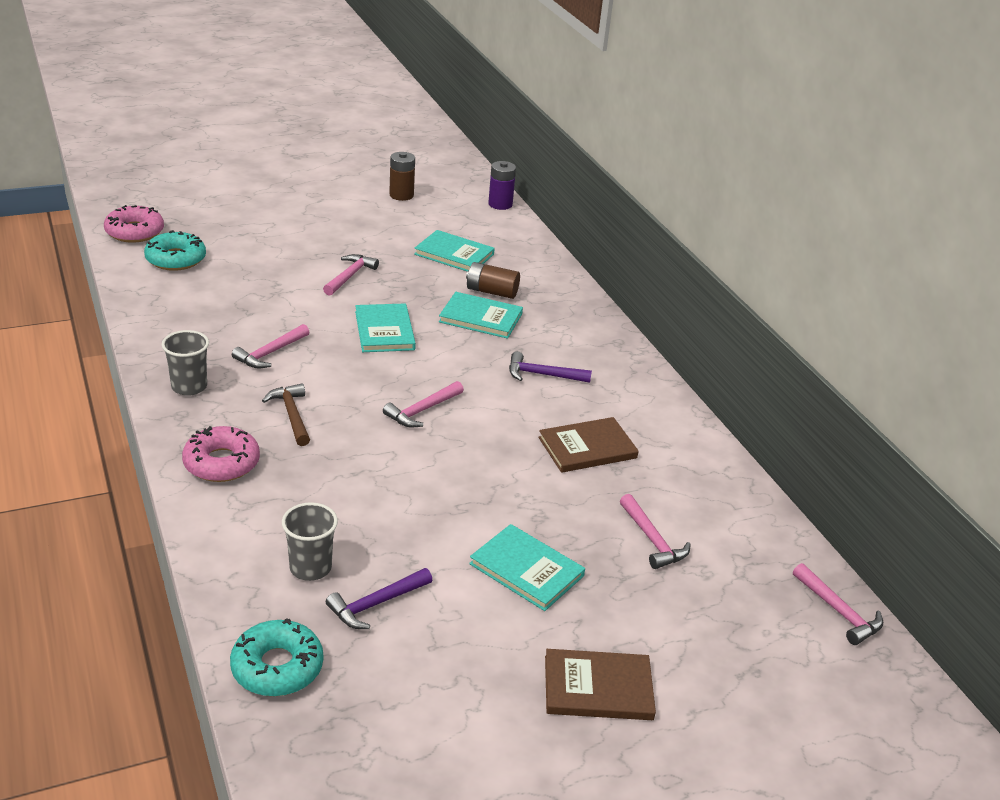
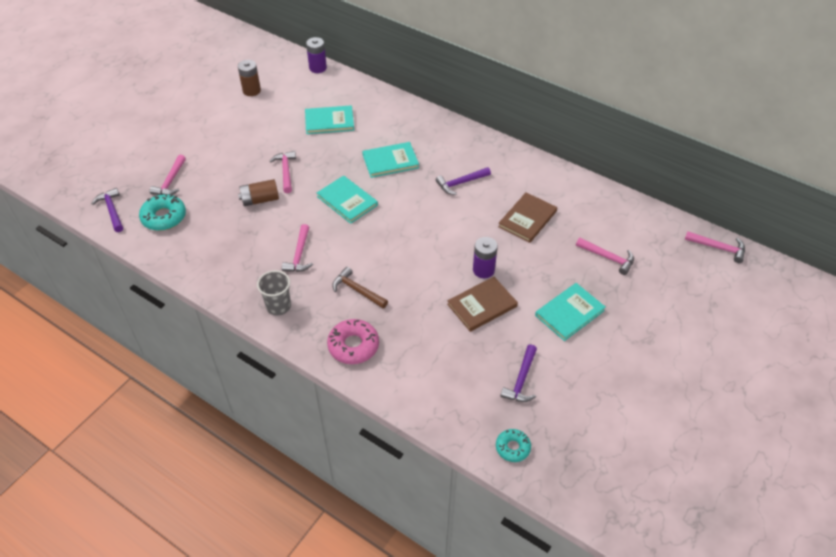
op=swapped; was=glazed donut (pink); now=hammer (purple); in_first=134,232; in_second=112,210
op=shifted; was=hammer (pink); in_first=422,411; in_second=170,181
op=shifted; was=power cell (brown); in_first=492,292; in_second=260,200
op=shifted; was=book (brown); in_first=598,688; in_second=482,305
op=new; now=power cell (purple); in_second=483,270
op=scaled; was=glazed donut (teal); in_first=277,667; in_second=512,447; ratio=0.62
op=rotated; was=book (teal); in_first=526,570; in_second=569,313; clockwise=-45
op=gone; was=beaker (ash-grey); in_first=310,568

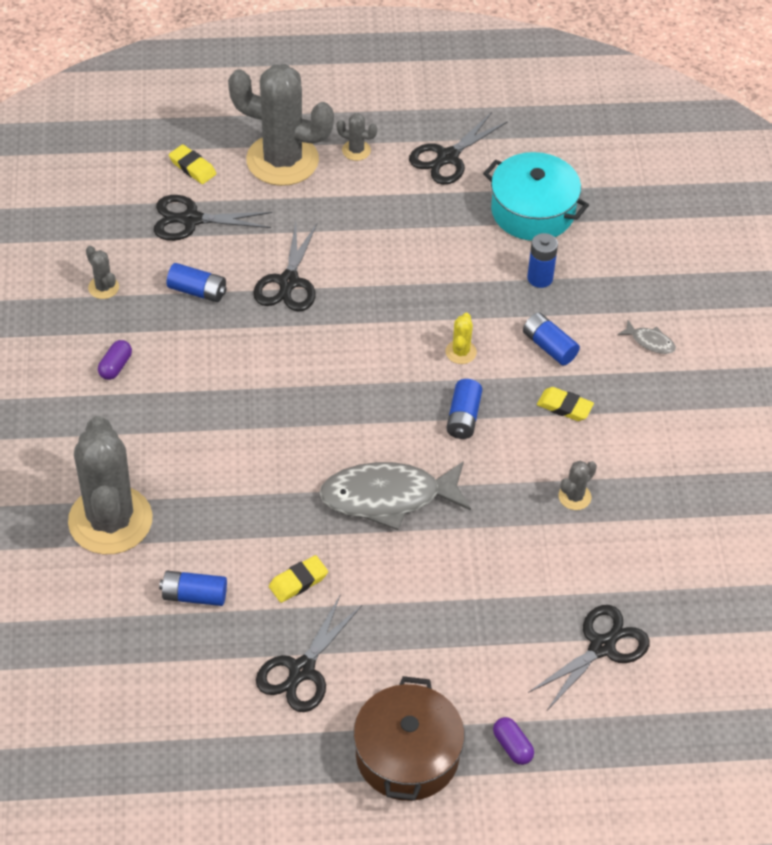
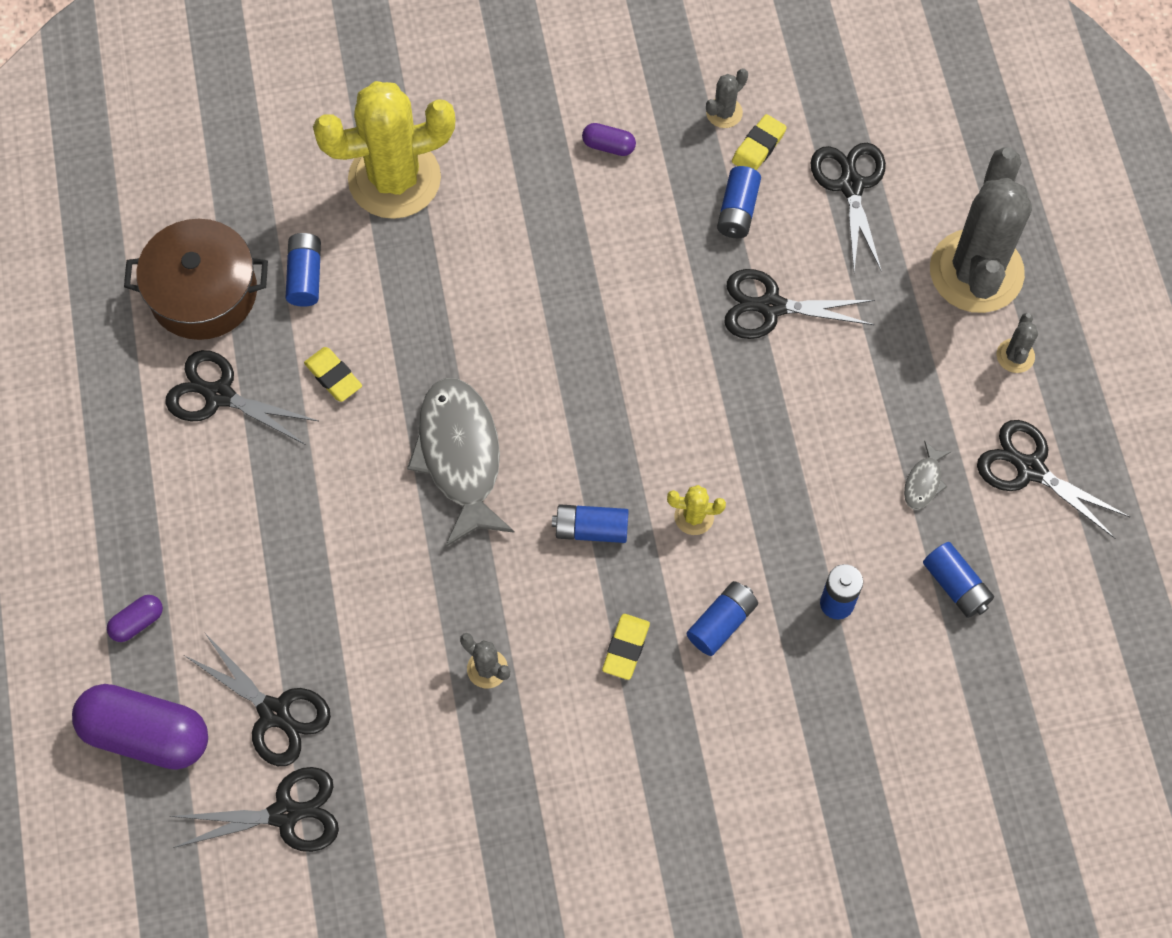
op=new; now=pill shape (purple); in_second=146,734
op=shifted; was=pot (brown); in_first=407,755; in_second=203,293
op=new; now=scissors (ebony); in_second=285,814
op=repainted; was=cactus (ash-grey); now=cactus (yellow); in_first=110,520; in_second=394,179
op=shifted; was=gum eraser (yellow); in_first=192,167; in_second=758,147
op=shifted; was=fish figure (ash-grey); in_first=650,342; in_second=924,481
op=swapped; was=pot (teal); now=power cell (royal blue); in_first=533,211; in_second=956,585

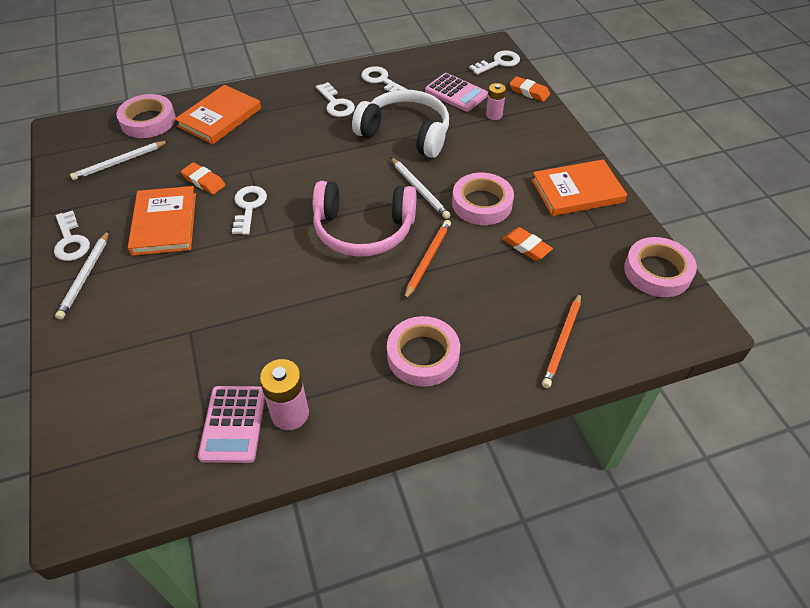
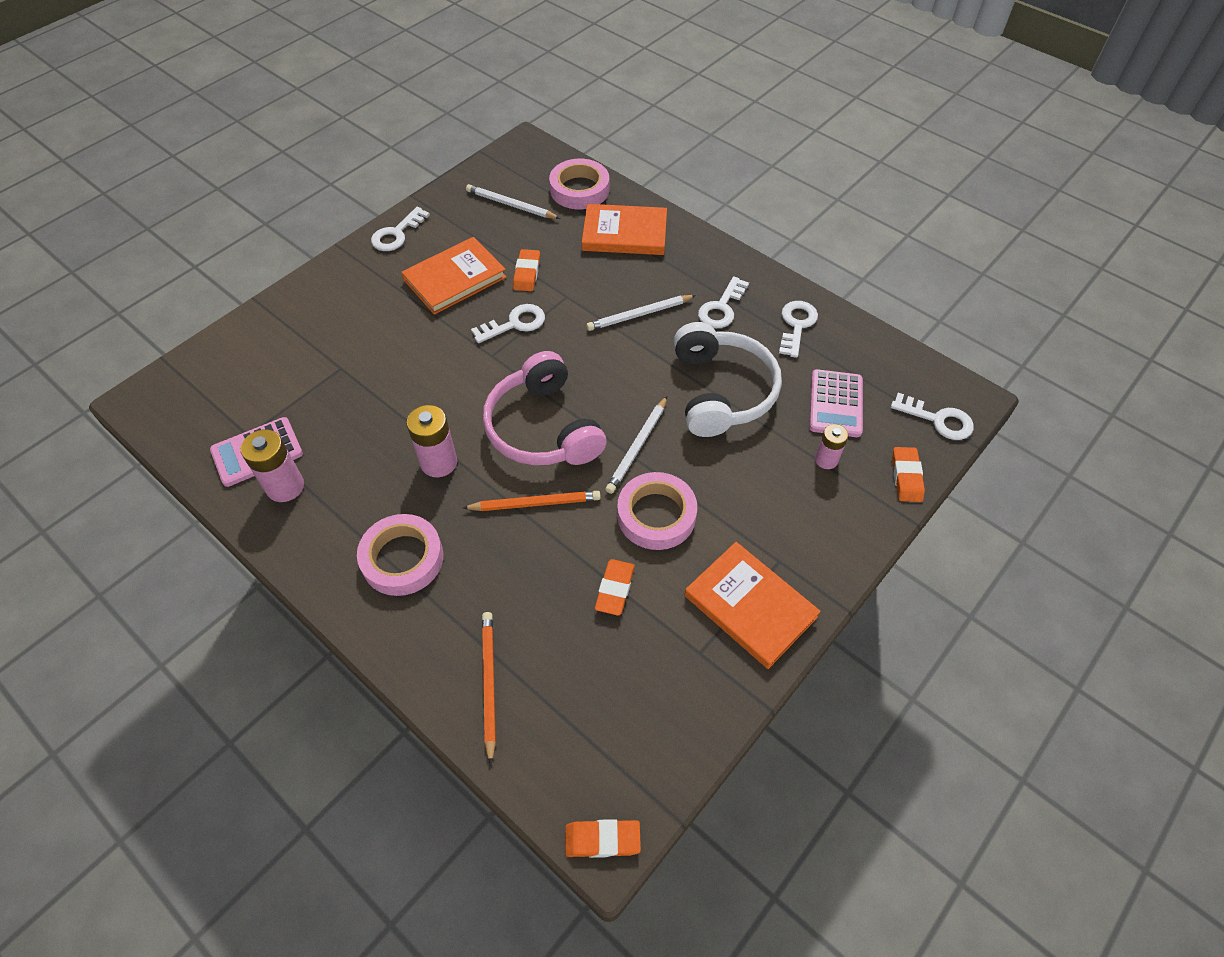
op=new; now=power cell (pink); in_second=439,462
op=rotated; was=lead pencil (orange); in_first=562,341; in_second=488,684; clockwise=90
op=new; now=gum eraser (orange); in_second=602,839
op=shifted; was=lead pencil (snow-white); in_first=85,276; in_second=639,315
op=gone; was=tape (pink); in_first=657,271

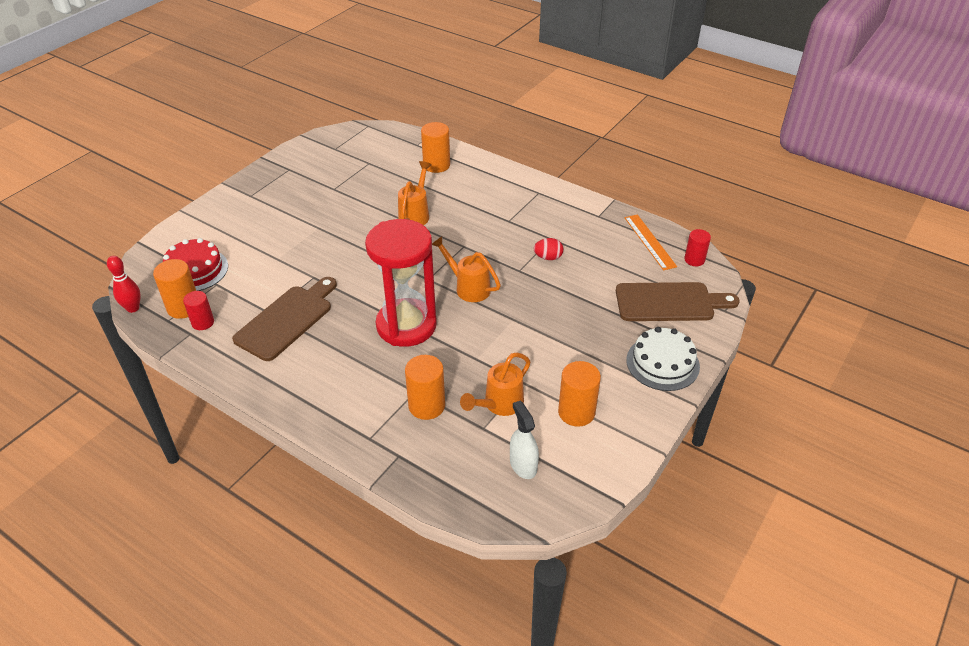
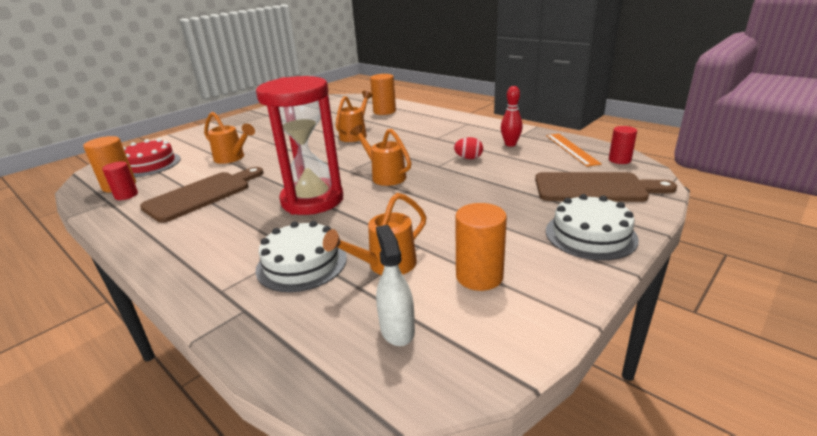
op=new; now=watering can (orange); in_second=233,158
op=swapped; was=cylinder (orange); now=gateau (snow-white); in_first=426,406; in_second=301,263
op=shifted; was=tenpin (crimson); in_first=133,308; in_second=510,144

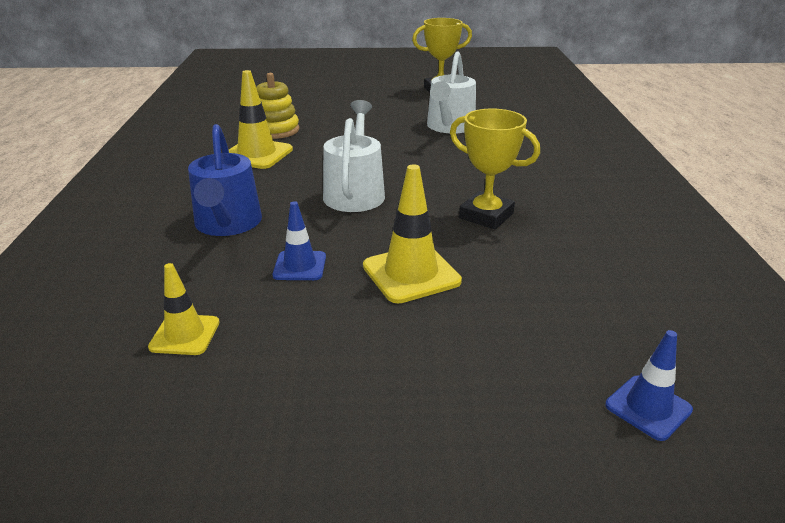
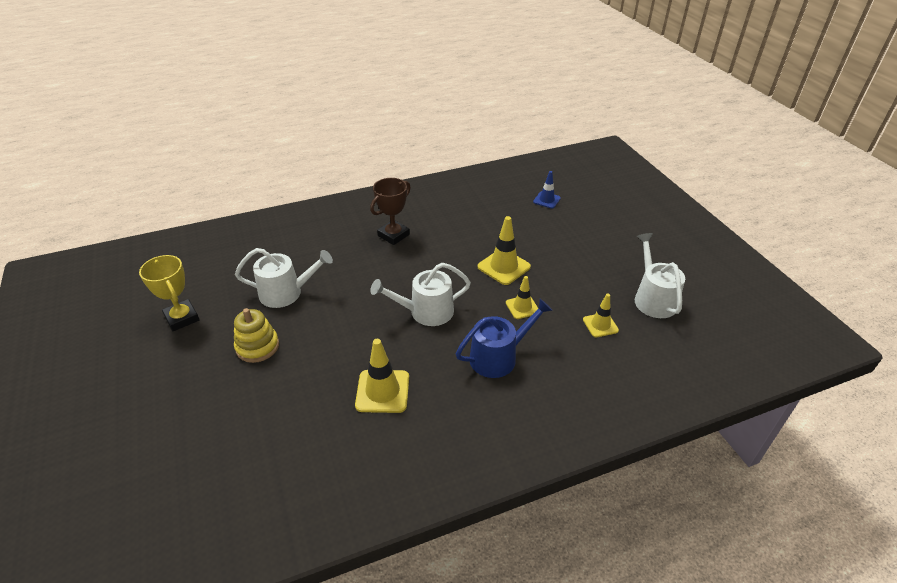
op=shifted; was=stacking rings (yellow); in_first=276,130; in_second=257,346
op=new; now=prize cup (brown); in_second=393,235
op=repainted; was=road cone (royal blue); now=road cone (yellow); in_first=300,266; in_second=522,307
op=new; now=watering can (snow-white); in_second=653,298
op=gone; was=prize cup (yellow); in_first=486,216

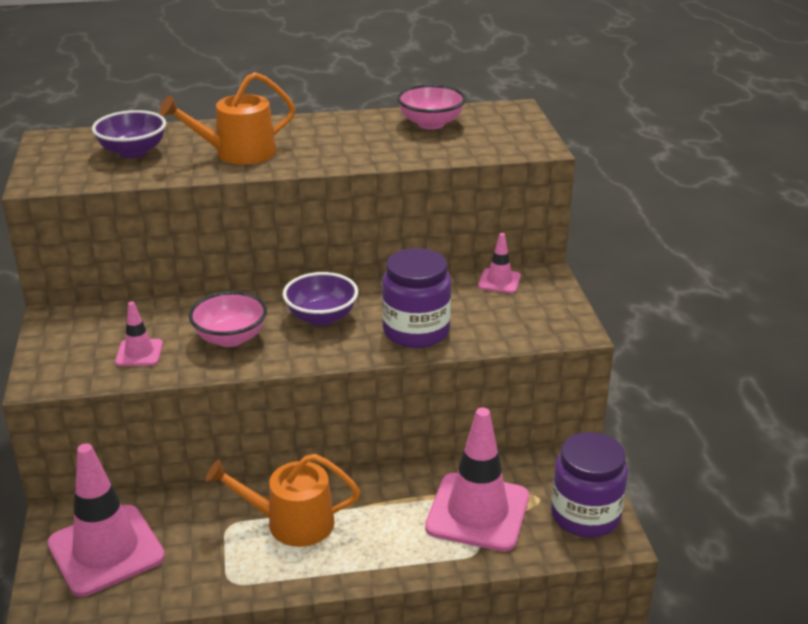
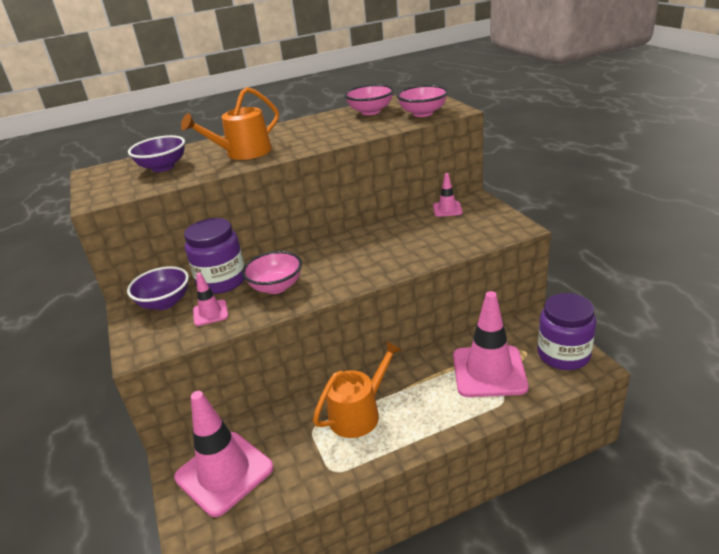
op=shifted; was=bowl (purple); in_first=321,317; in_second=165,303
op=shifted; was=preserve jar (purple); in_first=416,331; in_second=222,281
op=rotated; was=watering can (orange); in_first=291,522; in_second=359,413; clockwise=150
op=new; now=bowl (pink); in_second=423,113

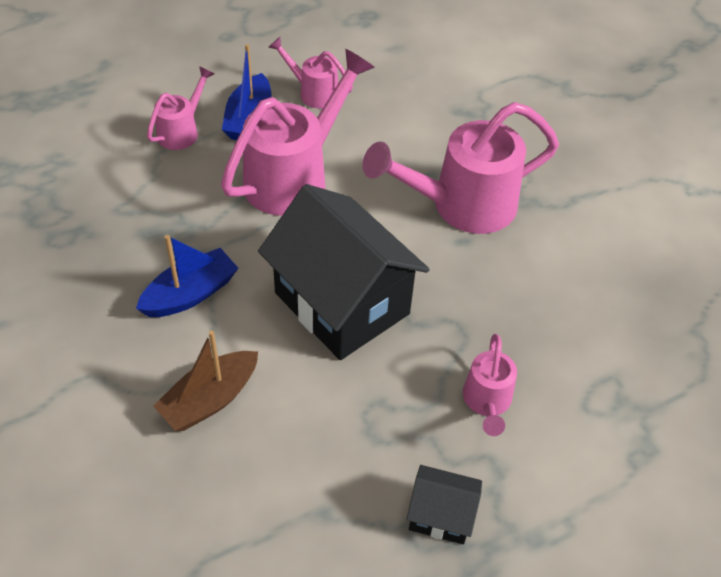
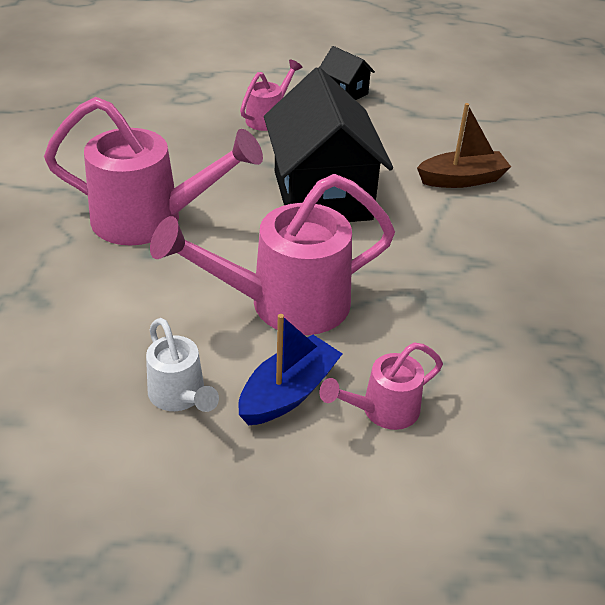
op=repainted; was=watering can (pink); now=watering can (snow-white); in_first=314,93; in_second=180,396
op=gone; was=boat (royal blue); in_first=190,294

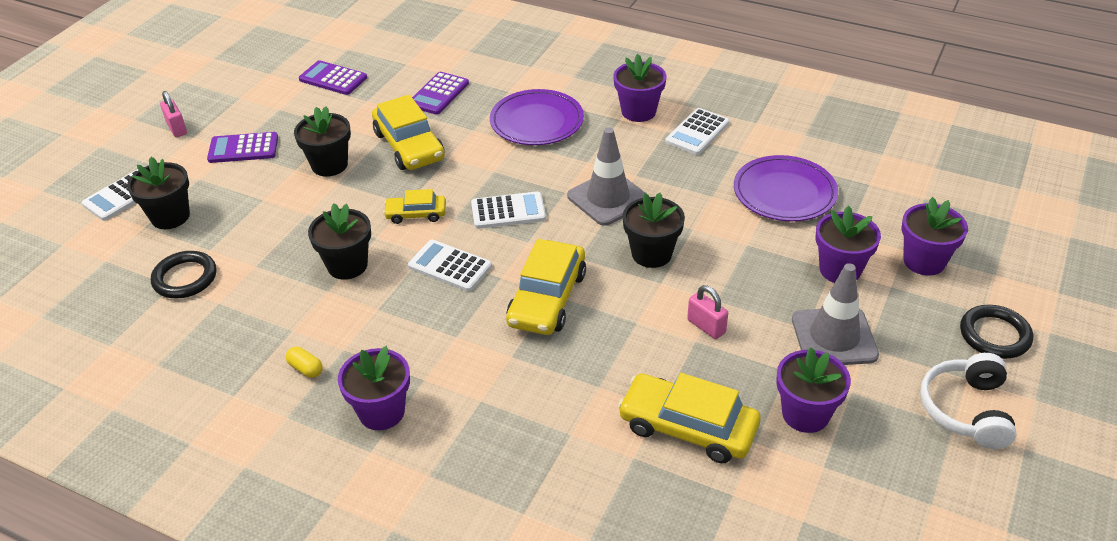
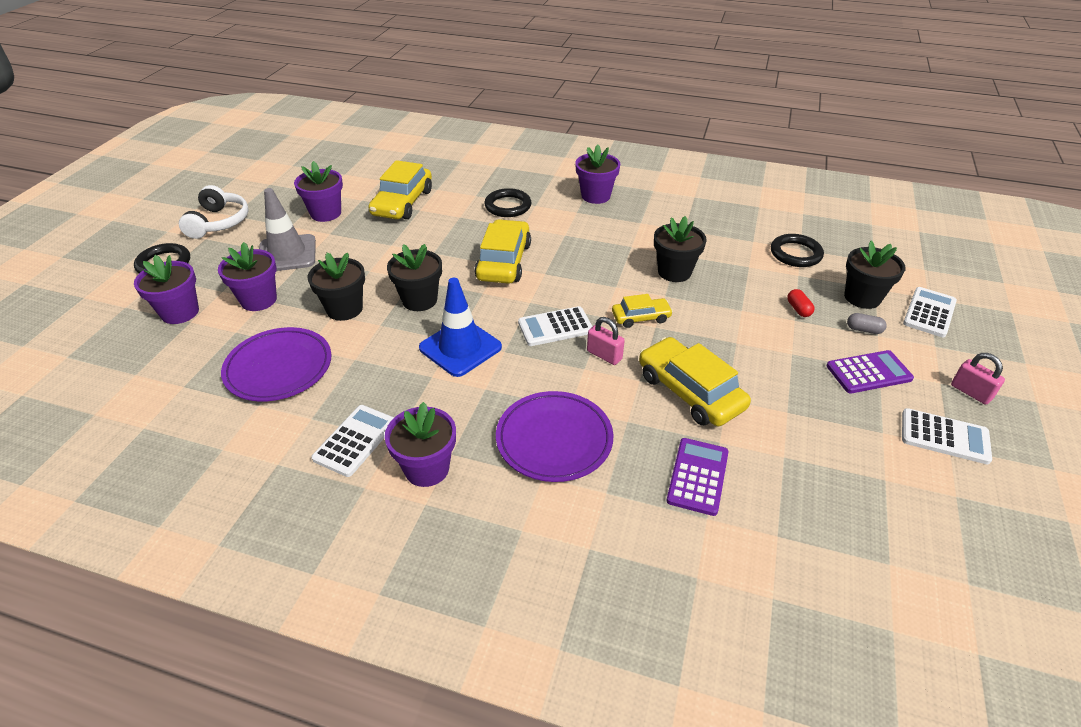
op=shifted; was=potted plant (ebony); in_first=329,165; in_second=344,309
op=rotated; was=automobile (yellow); in_first=688,427; in_second=402,203; clockwise=90
op=repainted; was=road cone (ash-grey); now=road cone (royal blue); in_first=608,198; in_second=460,348
op=new; now=hoop (ebony); in_second=508,206
op=shifted; was=lock (pink); in_first=706,326; in_second=604,355
op=new; now=pill shape (crimson); in_second=798,309
op=new; now=pill shape (ash-grey); in_second=864,330
op=shifted; was=pocket calculator (snow-white); in_first=450,266; in_second=944,437
op=gone; was=pill shape (yellow); in_first=306,368
op=gone; was=pocket calculator (purple); in_first=333,78

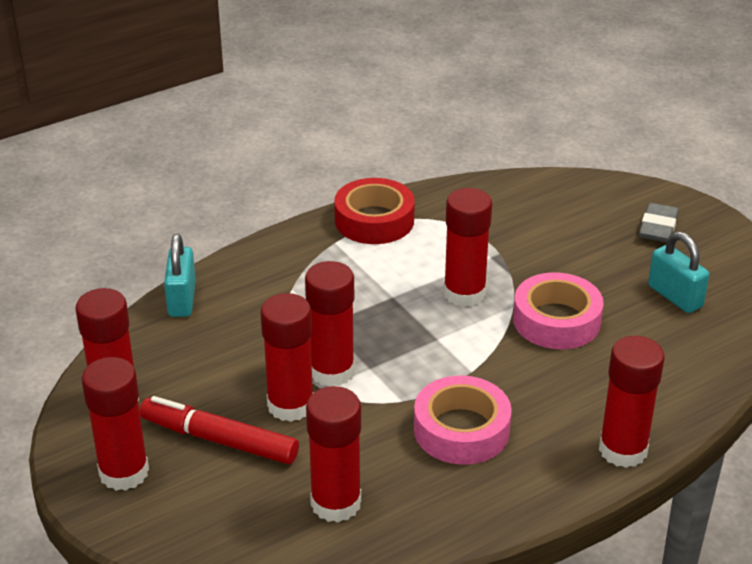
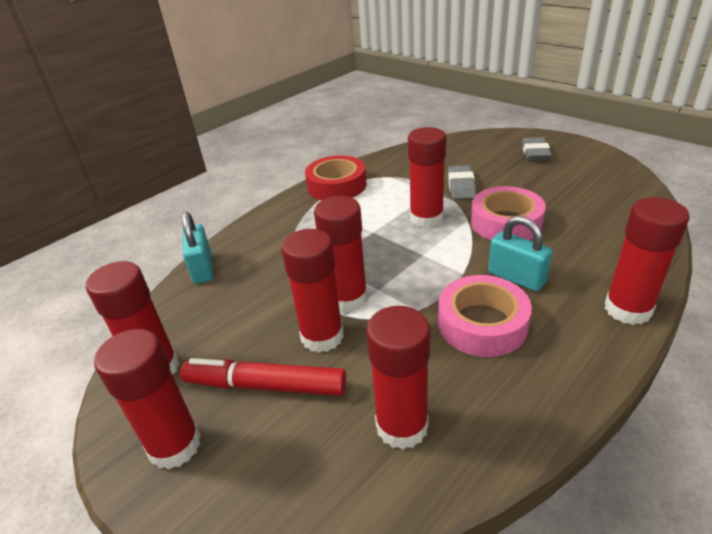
op=new; now=gum eraser (ash-grey); in_second=461,186
op=shifted; was=lock (teal); in_first=675,296; in_second=516,278

